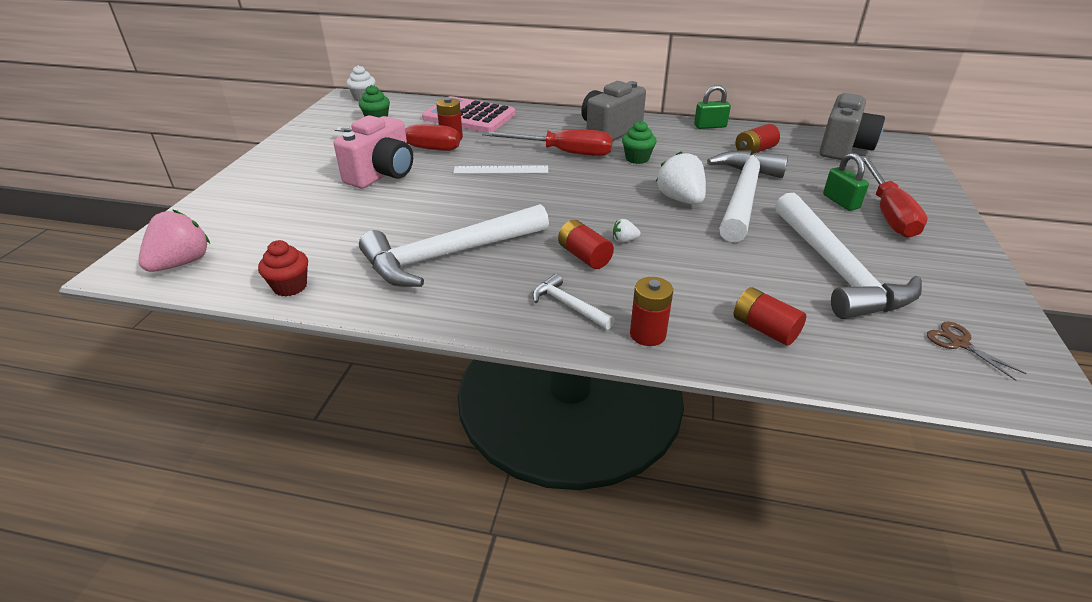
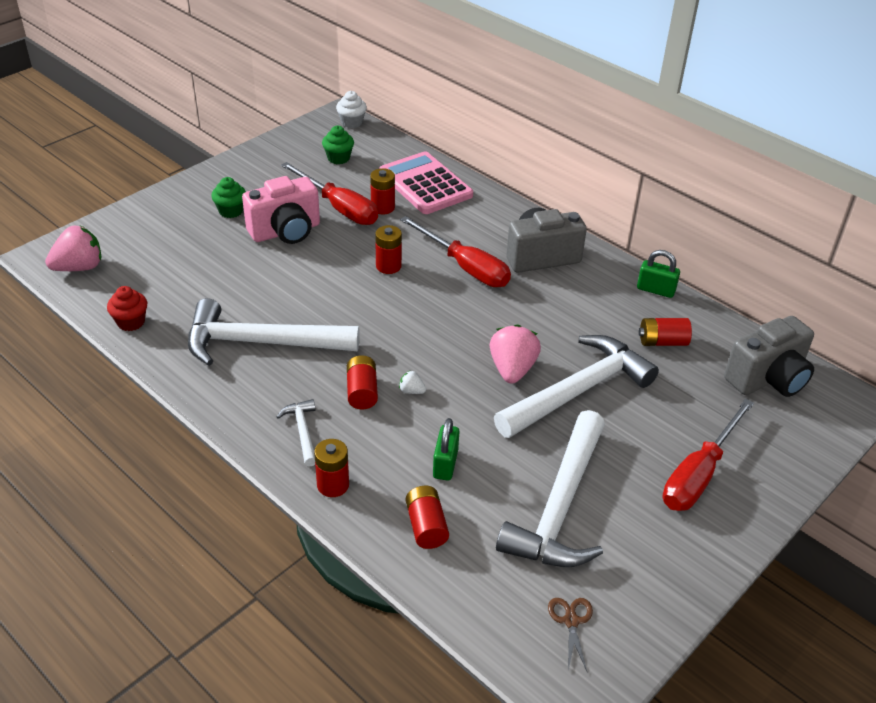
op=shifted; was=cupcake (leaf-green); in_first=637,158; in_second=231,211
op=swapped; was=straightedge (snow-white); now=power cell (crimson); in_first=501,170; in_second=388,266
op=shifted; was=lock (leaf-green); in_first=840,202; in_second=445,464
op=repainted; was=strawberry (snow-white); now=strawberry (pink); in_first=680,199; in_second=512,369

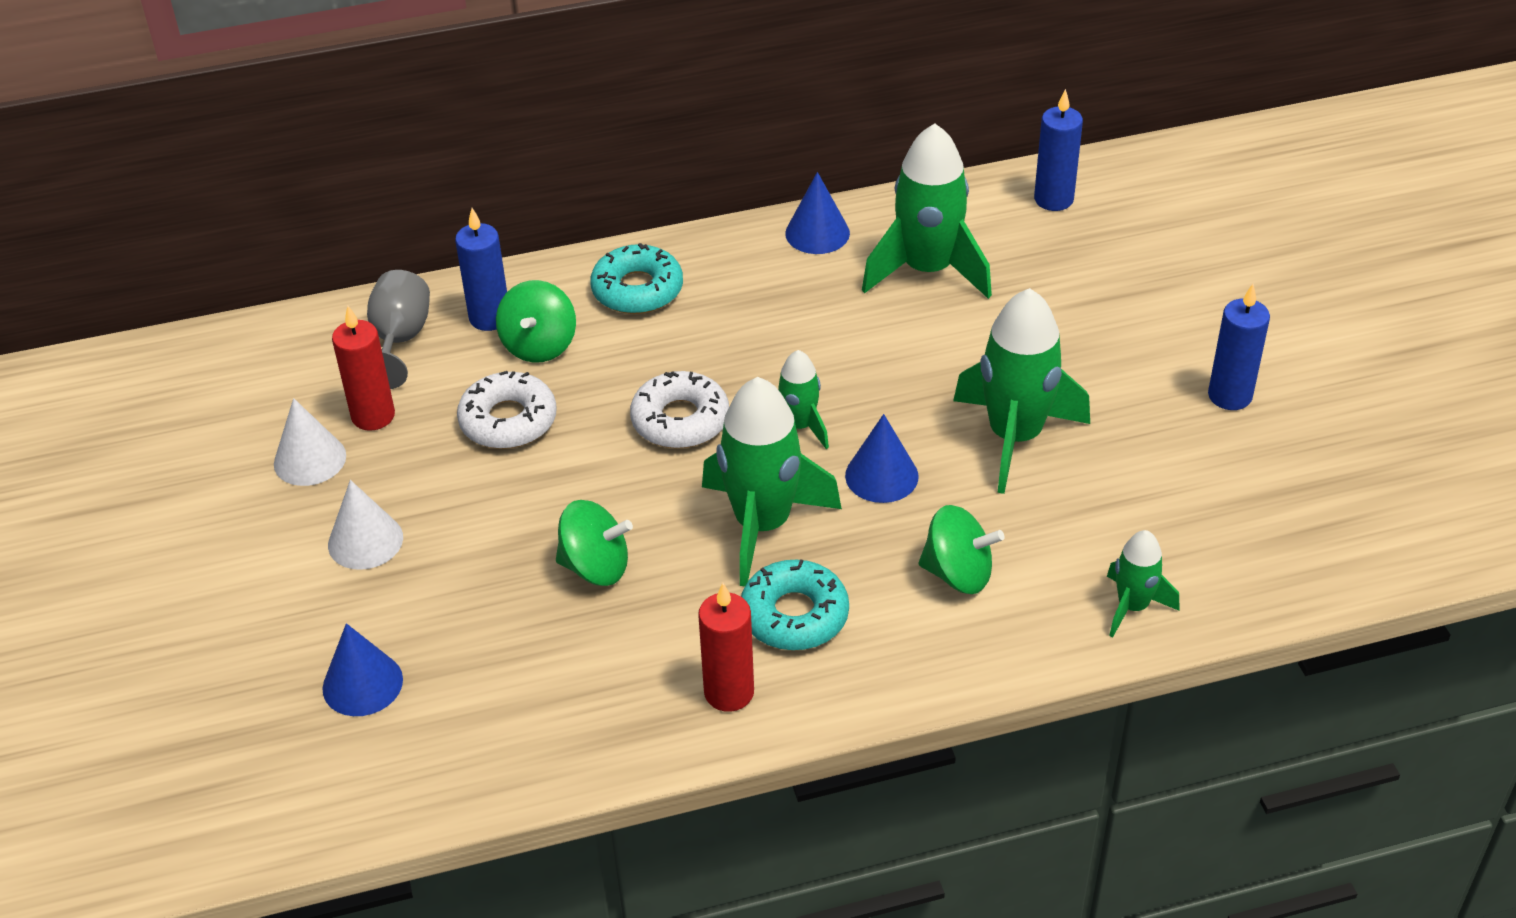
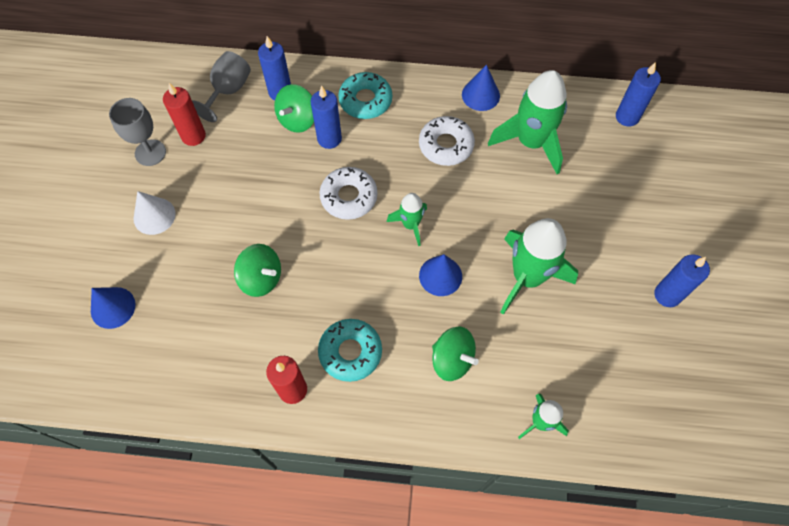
op=swapped; was=cone shape (snow-white); now=wine glass (ash-grey); in_first=310,459; in_second=150,153
op=new; now=pillar candle (royal blue); in_second=329,139
op=shifted; was=glazed donut (snow-white); in_first=508,421; in_second=446,145
op=gone; was=toy rocket (leaf-green); in_first=762,525

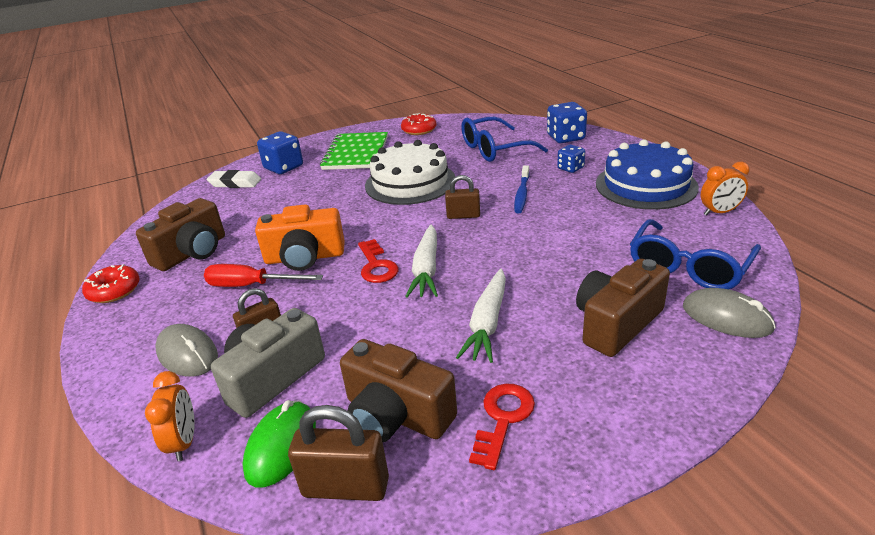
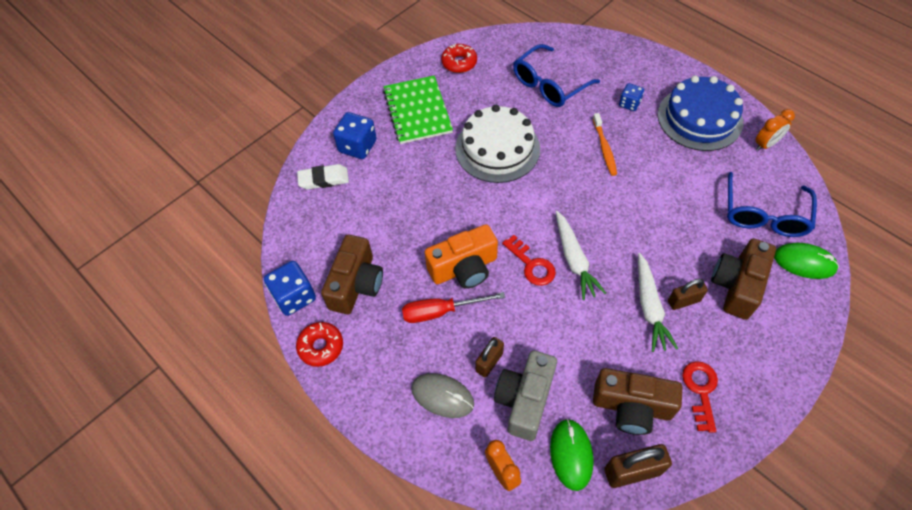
op=shifted; was=die (royal blue); in_first=565,137; in_second=294,297
op=repainted; was=dental brush (royal blue); now=dental brush (orange); in_first=522,194; in_second=604,148
op=shifted; was=lock (brown); in_first=463,216; in_second=683,301
op=repainted; was=PC mouse (ash-grey); now=PC mouse (leaf-green); in_first=726,317; in_second=804,262

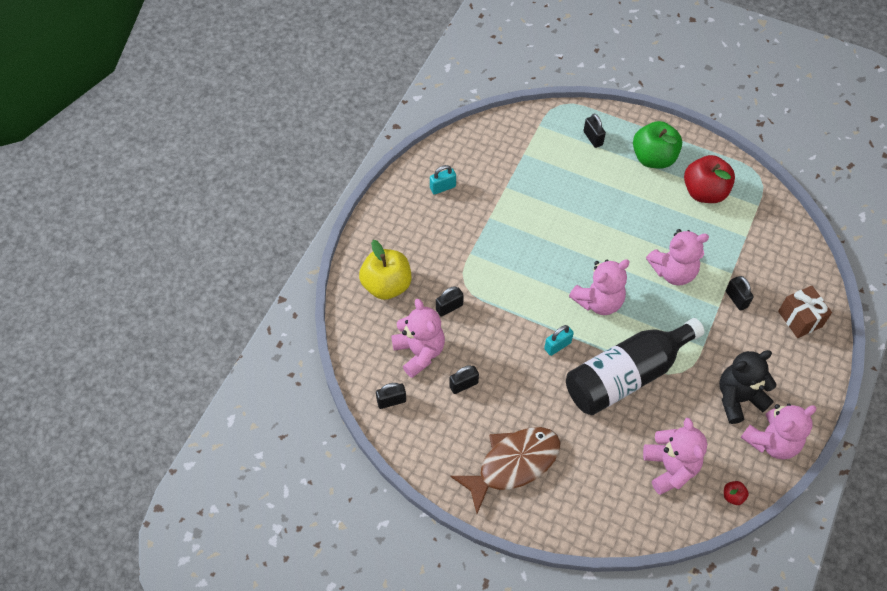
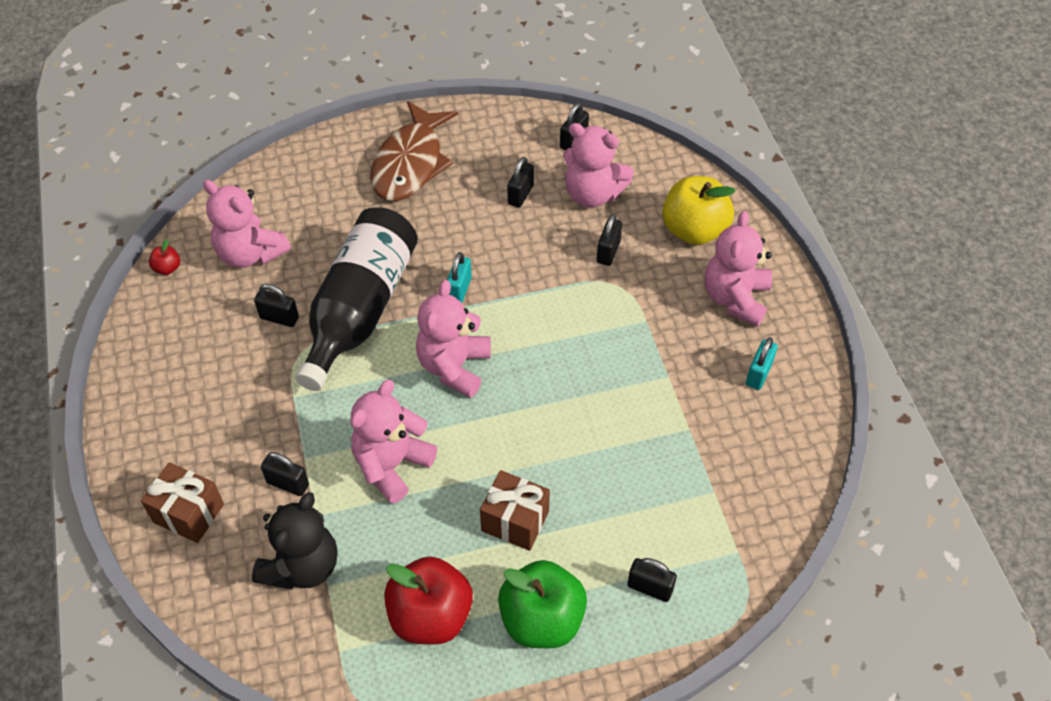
op=shifted; was=teddy bear (ebony); in_first=738,398; in_second=302,566
op=new; now=lock (ebony); in_second=279,318
op=new; now=present (brown); in_second=515,521
op=shifted; was=teddy bear (pink); in_first=772,441; in_second=735,298

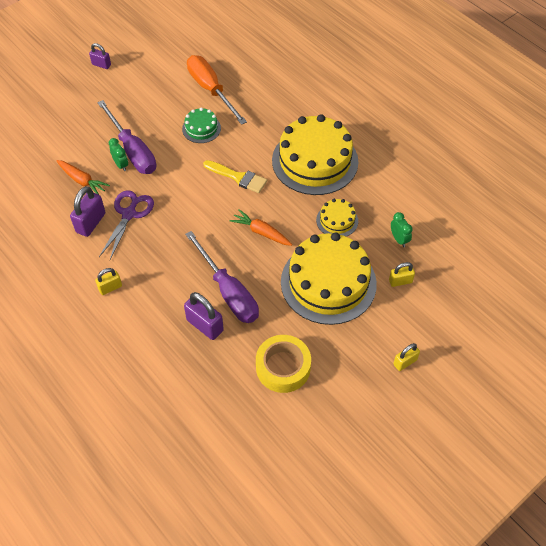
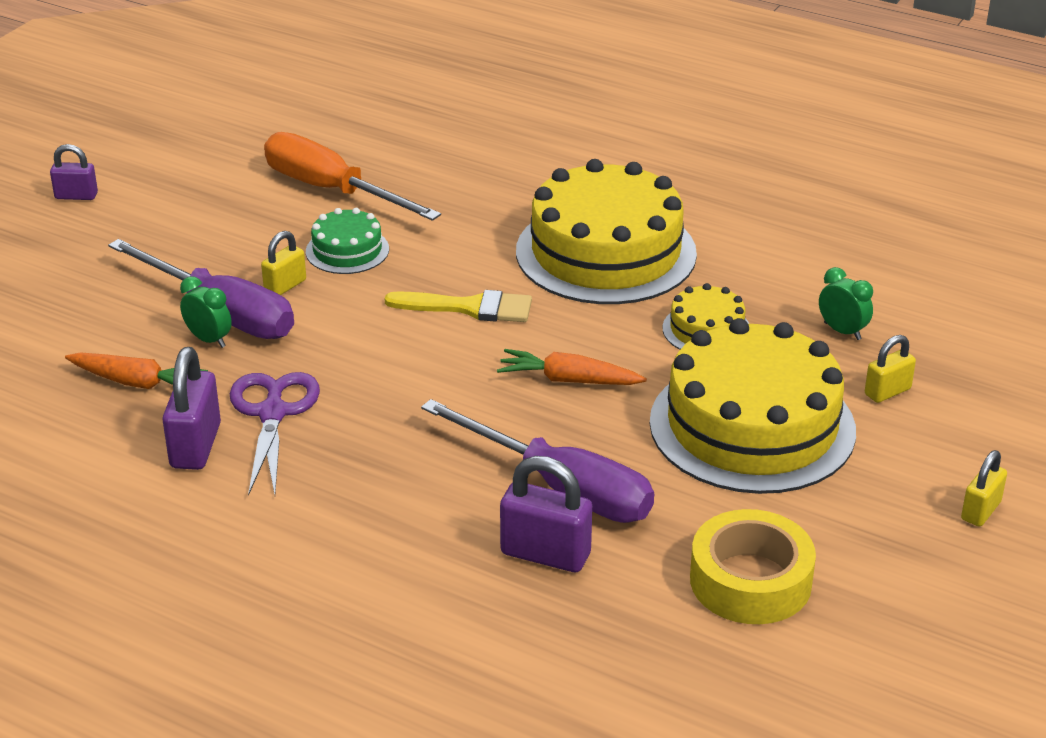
op=shifted; was=lock (yellow); in_first=110,287; in_second=285,286

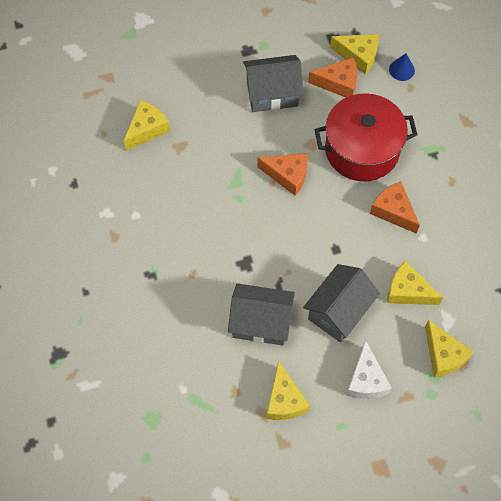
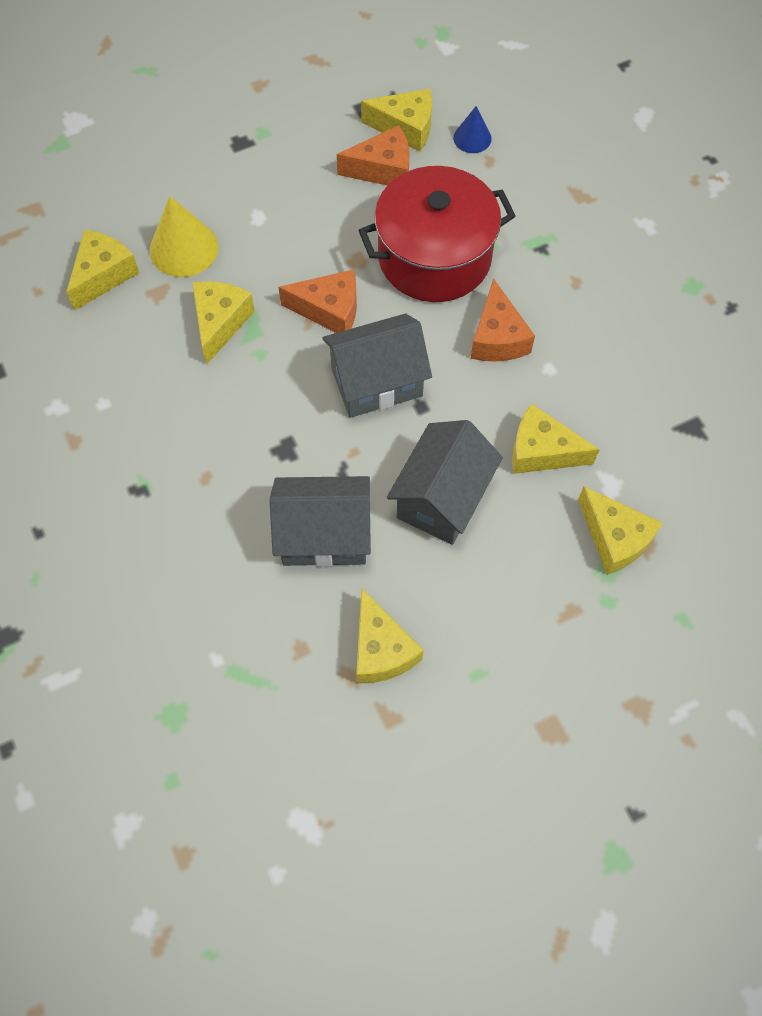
op=new; now=cone shape (yellow); in_second=184,248
op=new; now=cheese (yellow); in_second=220,323
op=shifted; was=toy house (ash-grey); in_first=272,94; in_second=377,382
op=rotated; was=cheese (orange); in_first=393,211; in_second=497,338; clockwise=-135
op=gone; was=cheese (snow-white); in_first=366,380

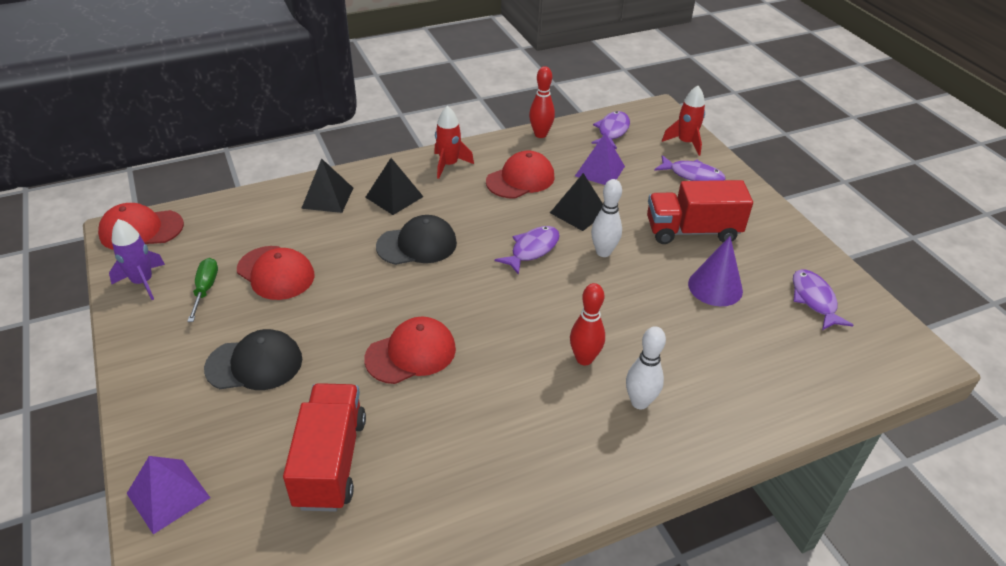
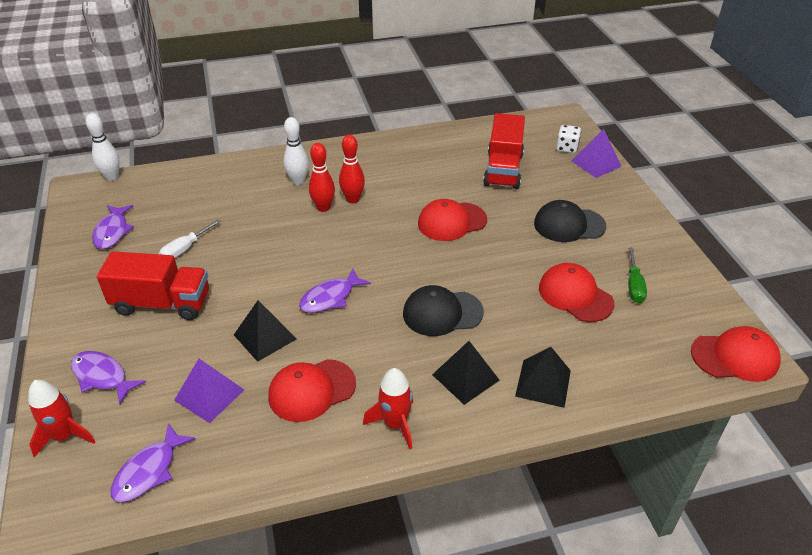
op=shifted; was=tenpin (snow-white); in_first=603,252; in_second=112,177
op=swapped; was=cone shape (purple); now=hand screwdriver (snow-white); in_first=715,287; in_second=185,249
op=shifted; was=tenpin (crimson); in_first=540,134; in_second=353,199
op=new; now=die (snow-white); in_second=566,148
op=gone; was=toy rocket (purple); in_first=143,282

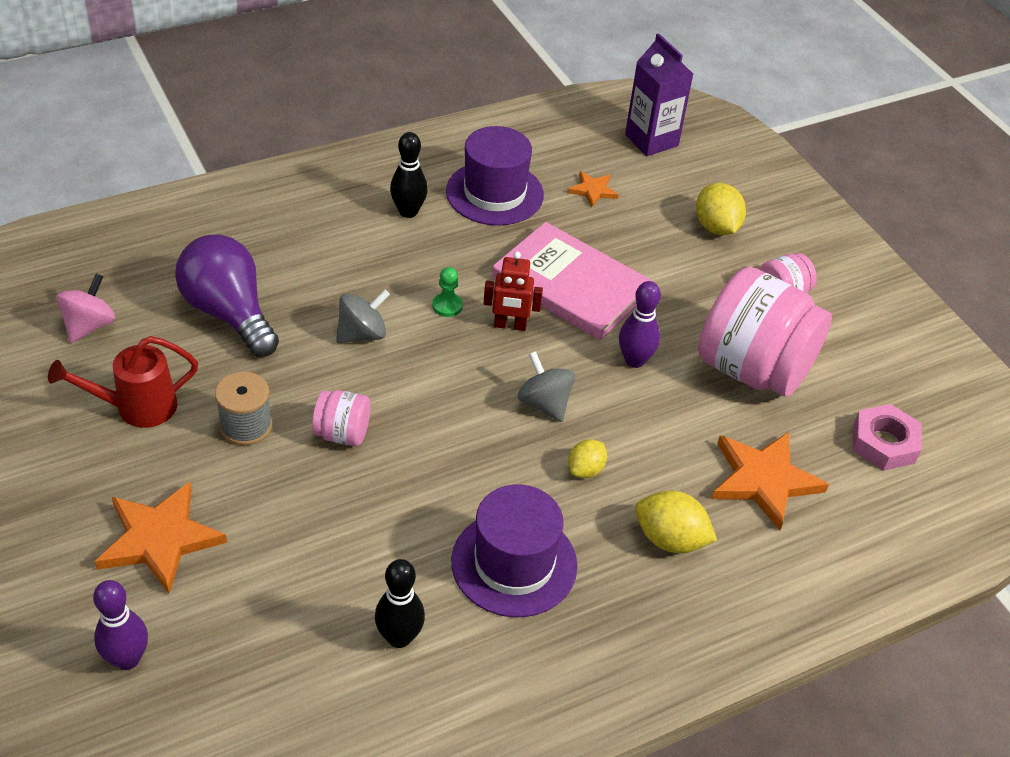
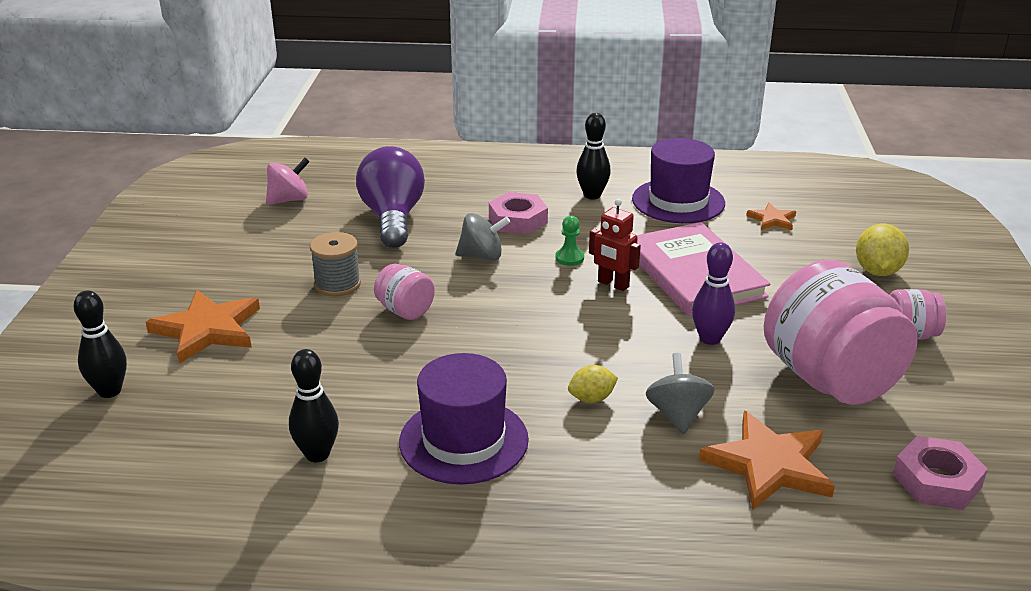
op=repainted; was=tenpin (purple); now=tenpin (ebony); in_first=127,659; in_second=110,391
op=new; now=hexagon nut (pink); in_second=518,220
op=shifted; was=toy top (ash-grey); in_first=544,403; in_second=677,415
op=gone; was=watering can (crimson); in_first=137,407
op=gone; was=milk carton (purple); in_first=651,140
op=gone; was=citrus fruit (yellow); in_first=670,539

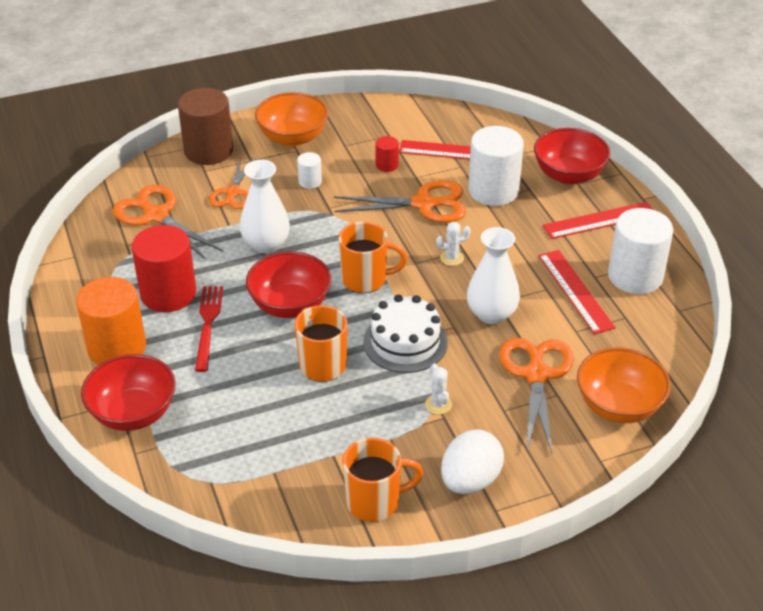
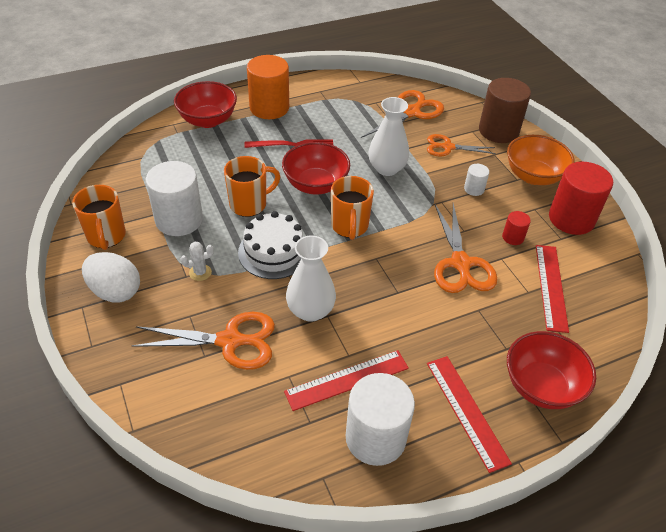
op=shifted; was=cylinder (snow-white); in_first=493,190; in_second=179,220
op=shifted; was=cylinder (crimson); in_first=168,294; in_second=571,219
op=gone; was=cactus (snow-white); in_first=452,258
op=gone; was=bowl (orange); in_first=618,406

